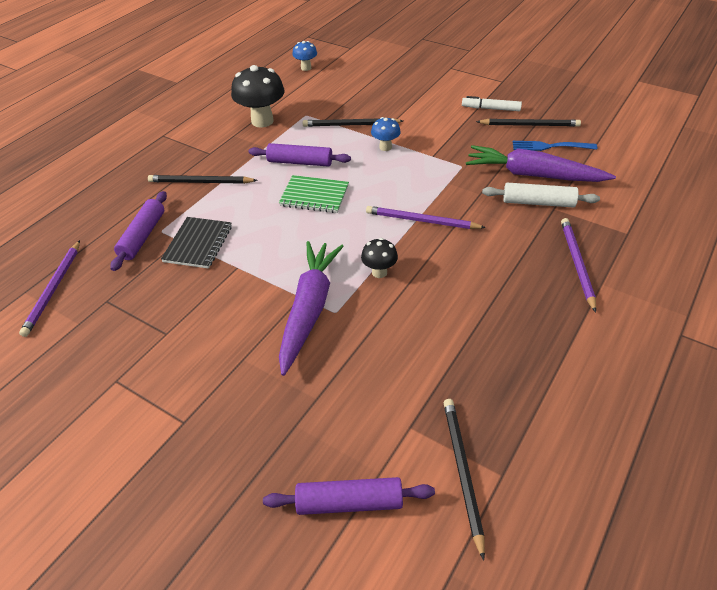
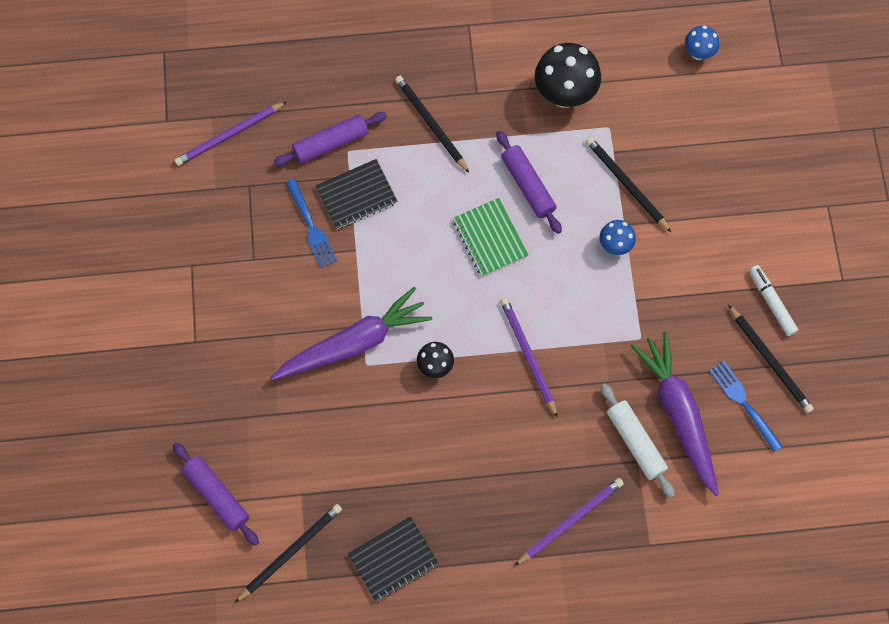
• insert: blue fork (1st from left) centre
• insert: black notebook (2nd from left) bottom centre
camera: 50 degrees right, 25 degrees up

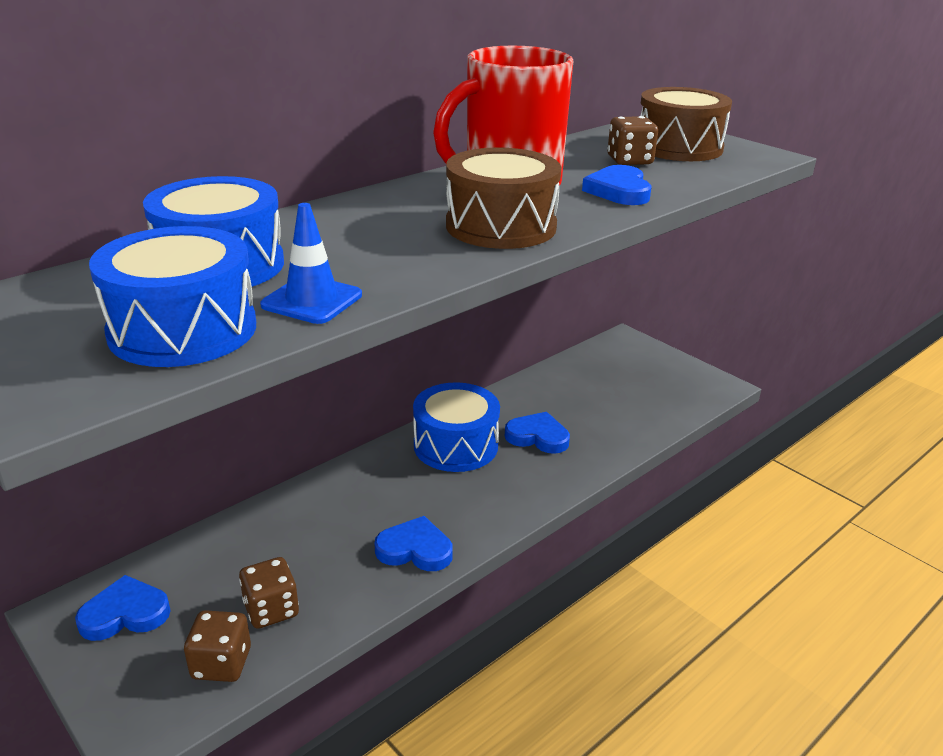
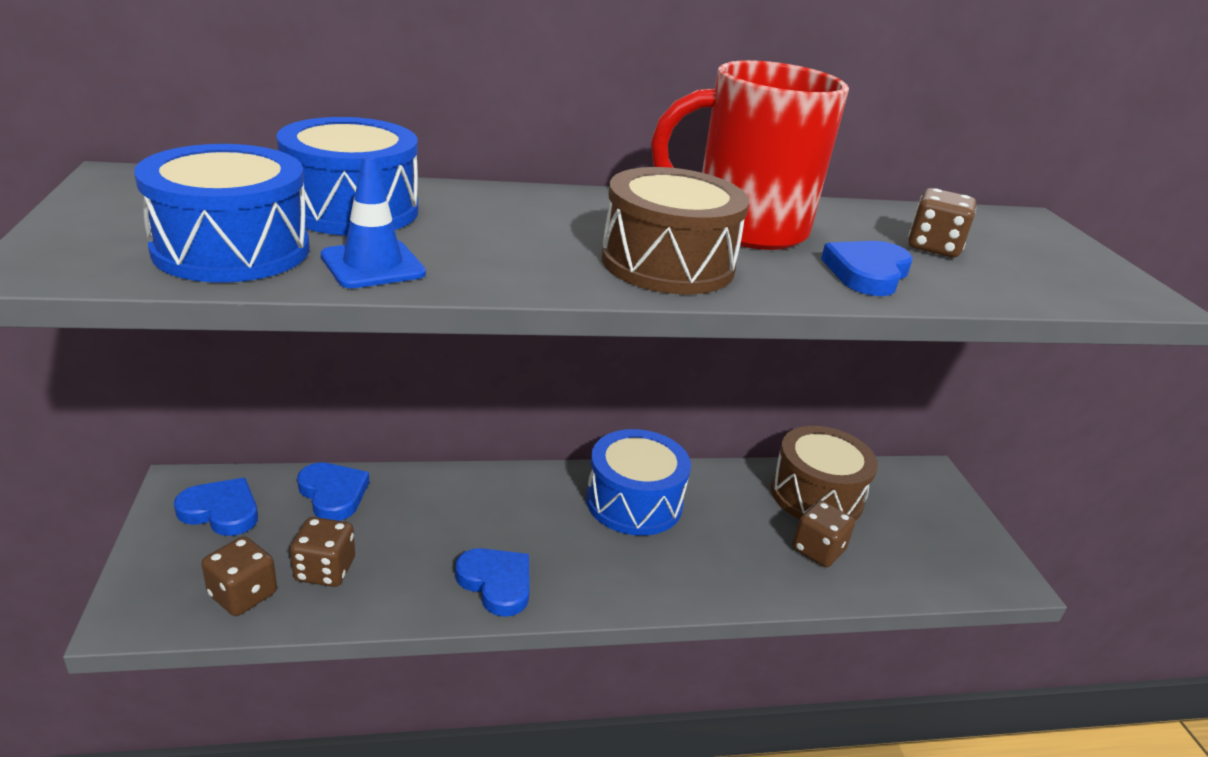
• move: brown drum (2nd from left) top right to middle right
• move: blue heart (3rd from left in the first image) centre to blue heart (2nd from left) middle left
• insert: brown dice (3rd from left) bottom right
camera: 30 degrees right, 0 degrees up

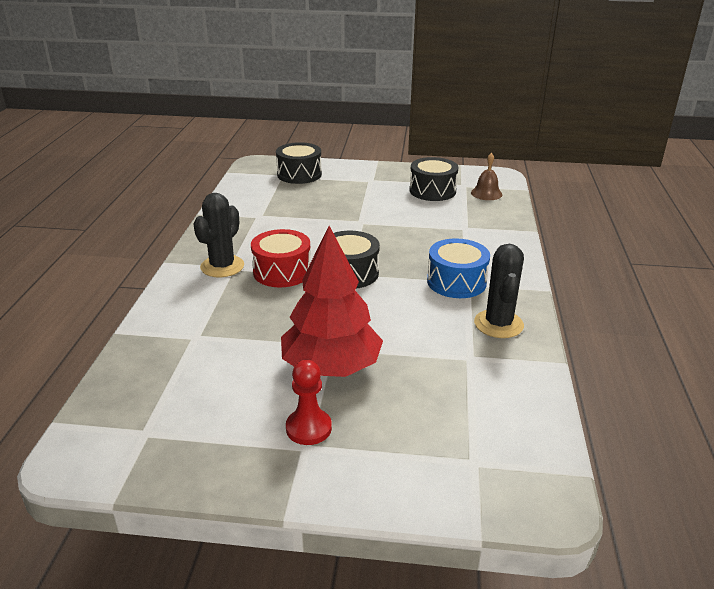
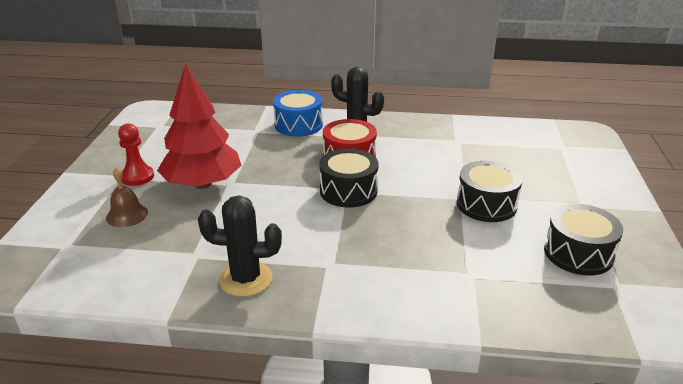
• move: black drum (1st from left in the first image) top centre to black drum (2nd from left) middle right
• move: brown bell top right to middle left
• move: blue drum centre to top centre
camera: 90 degrees right, 0 degrees up

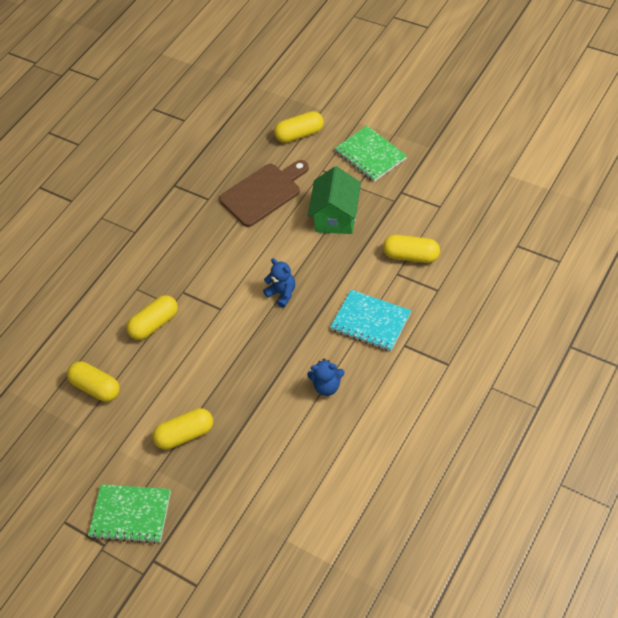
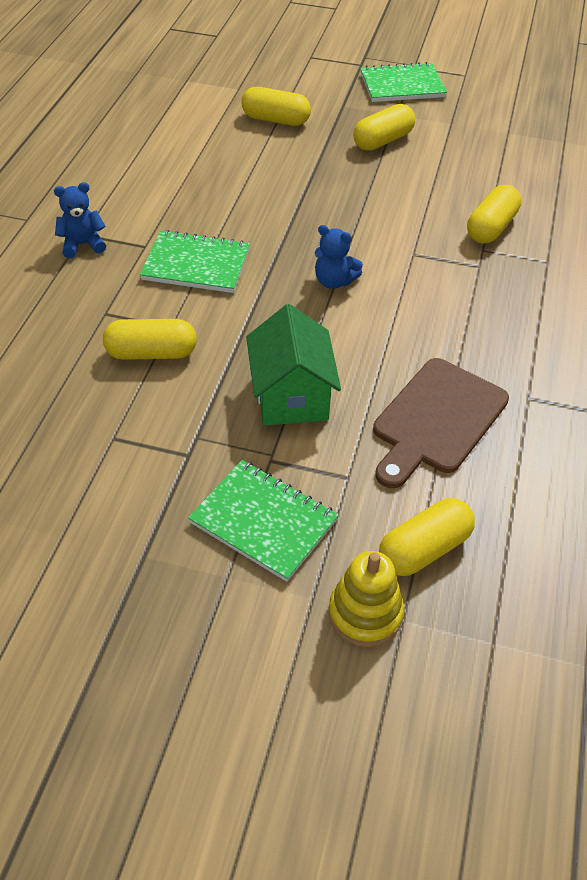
• recolor: turquoise notebook centre to green notebook (1st from left) top left
• move: blue teddy bear (2nd from left in the first image) centre to blue teddy bear (1st from left) top left
• move: yellow capsule (1st from left in the first image) middle left to yellow capsule (2nd from left) top centre
• insert: yellow stacking toy bottom centre
camera: 155 degrees right, 5 degrees down

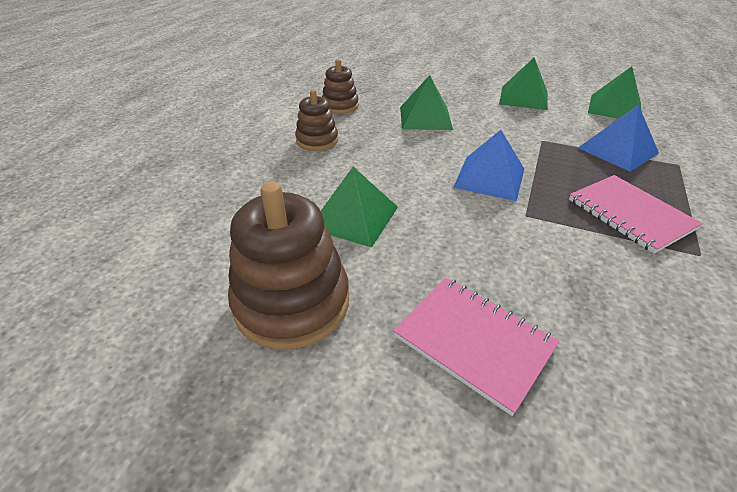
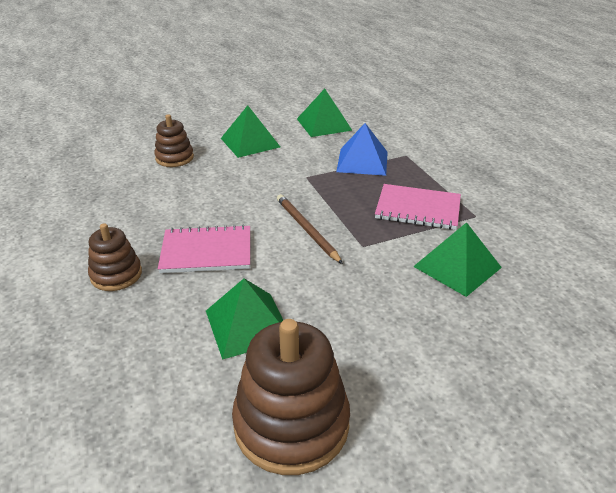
• move: brown stacking toy (3rd from left in the first image) top centre to brown stacking toy (2nd from left) top left
• move: green pyramid (2nd from left in the first image) top centre to green pyramid (4th from left) middle right
• replace: blue pyramid (1st from left) centre to brown pencil centre
• move: pink notebook (1st from left) bottom centre to middle left
camera: 45 degrees left, 5 degrees down

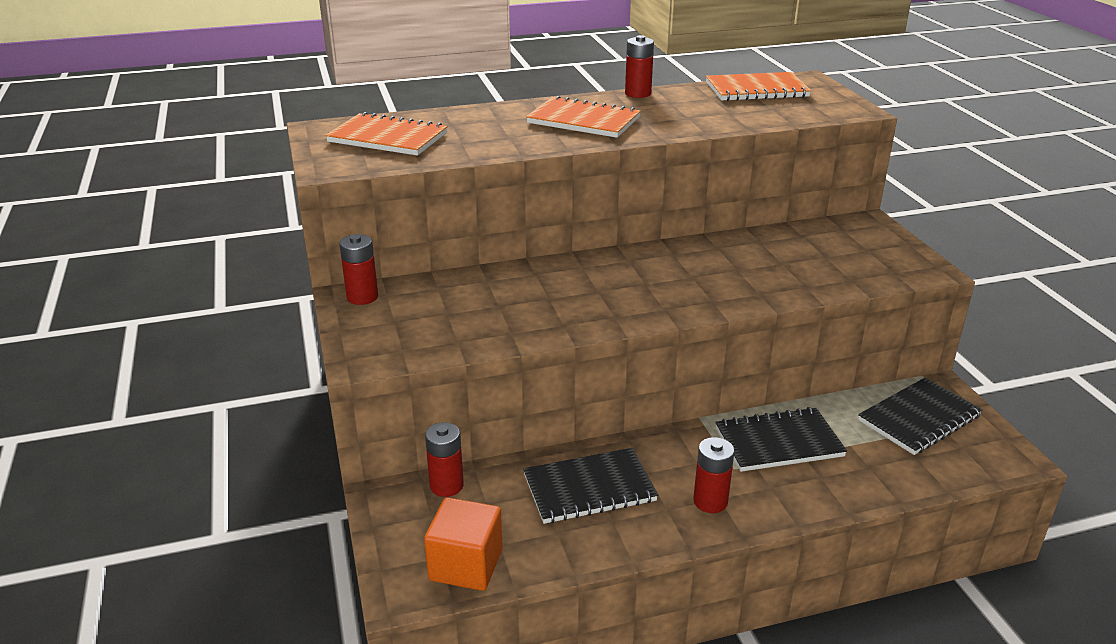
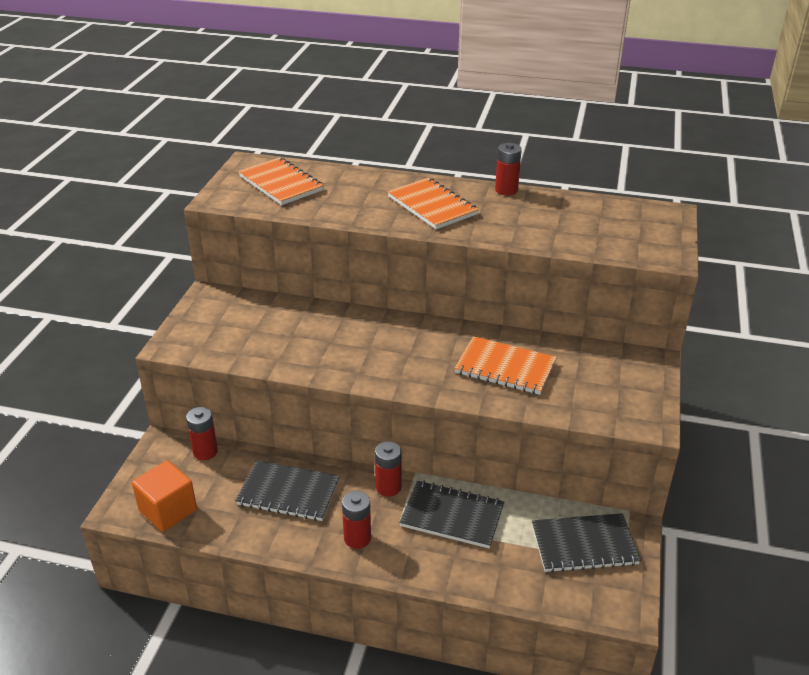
• move: orange notebook (3rd from left) top right to centre
• move: red battery (1st from left in the first image) middle left to red battery (3rd from left) bottom centre
camera: 30 degrees right, 5 degrees up

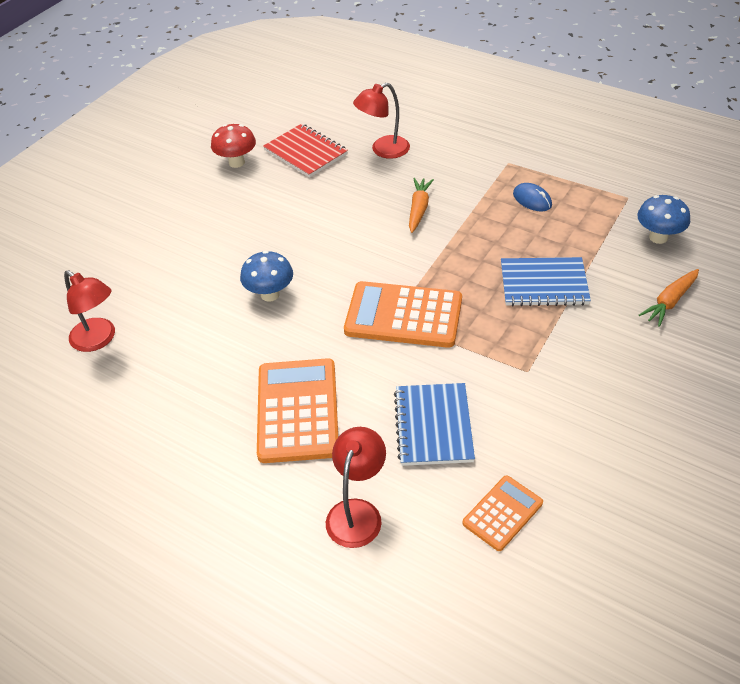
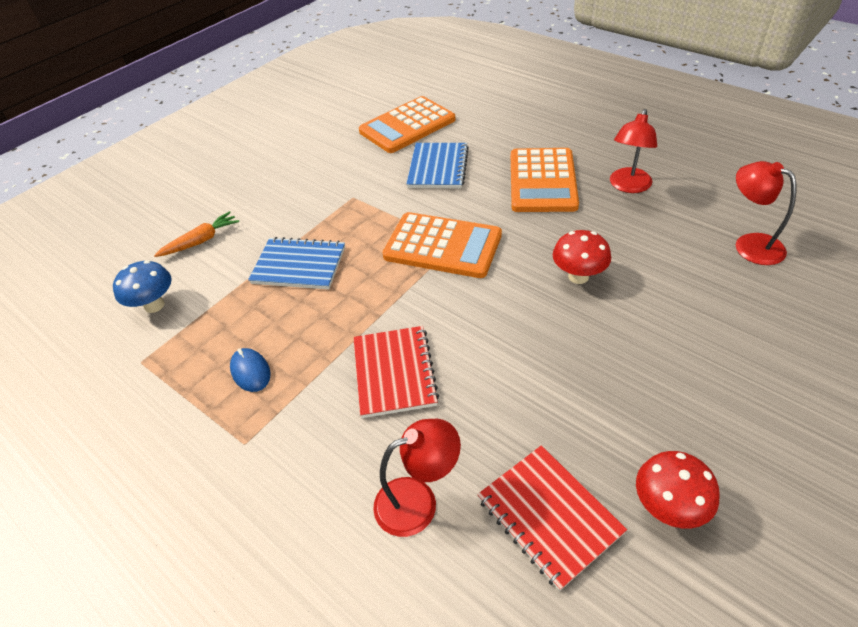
• replace: orange carrot (1st from left) top centre to red notebook (1st from left) centre
• recolor: blue mushroom (1st from left) centre to red mushroom (1st from left) middle right
• move: red lamp (2nd from left) bottom centre to top right
• resize: orange calculator (3rd from left in the first image) bottom right = top centre x1.80
camera: 170 degrees left, 0 degrees up

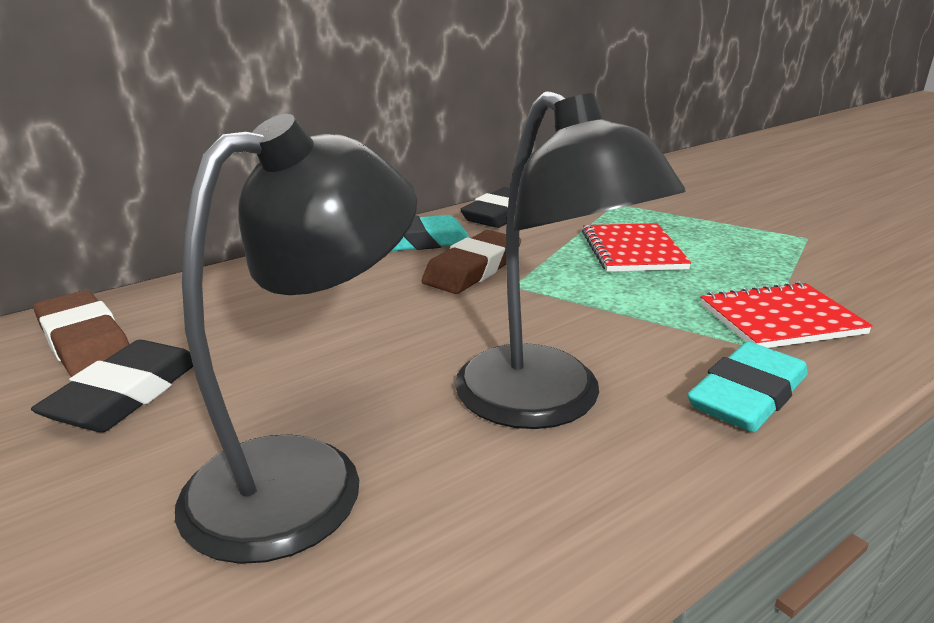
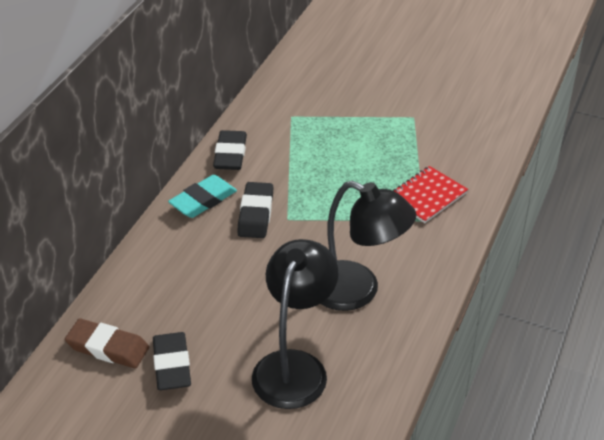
• delete: red notebook (1st from left) middle right
• recolor: brown eraser (2nd from left) centre to black eraser (3rd from left) centre
• delete: turquoise eraser (2nd from left) middle right
camera: 30 degrees left, 15 degrees up

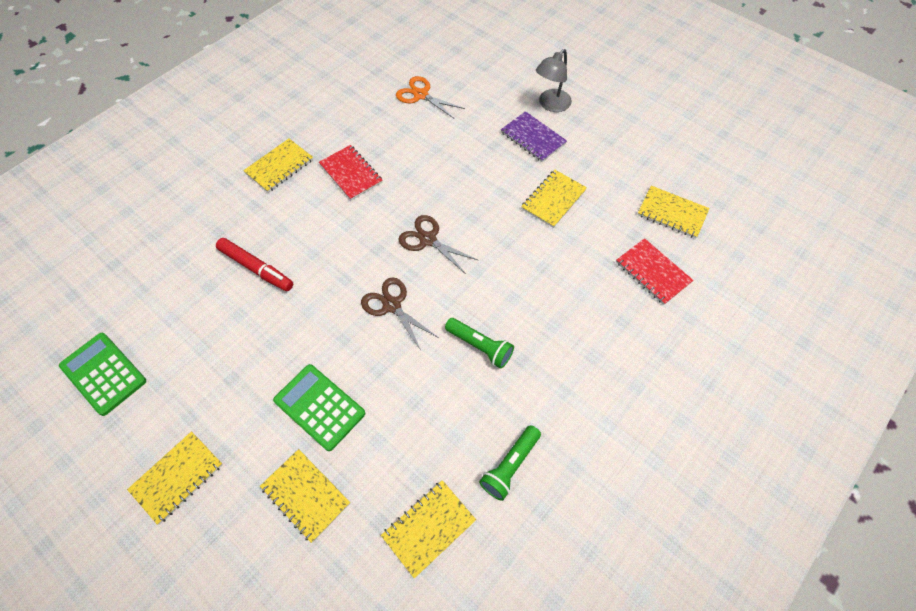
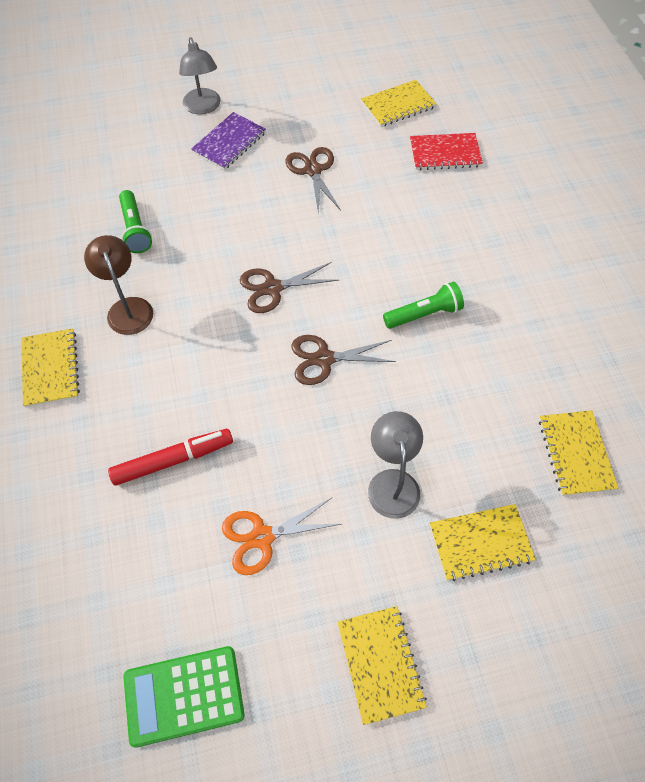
• move: orange scissors top centre to bottom centre
• rotate: purple notebook top centre = top centre 45 degrees counterclockwise
• replace: red notebook (1st from left) top centre to brown lamp middle left
• replace: yellow notebook (5th from left) top centre to brown scissors (2nd from left) top centre
• replace: green calculator (2nd from left) centre to grey lamp (2nd from left) centre
• move: green flashlight (2nd from left in the first image) bottom centre to green flashlight (1st from left) top left
camera: 55 degrees left, 0 degrees up

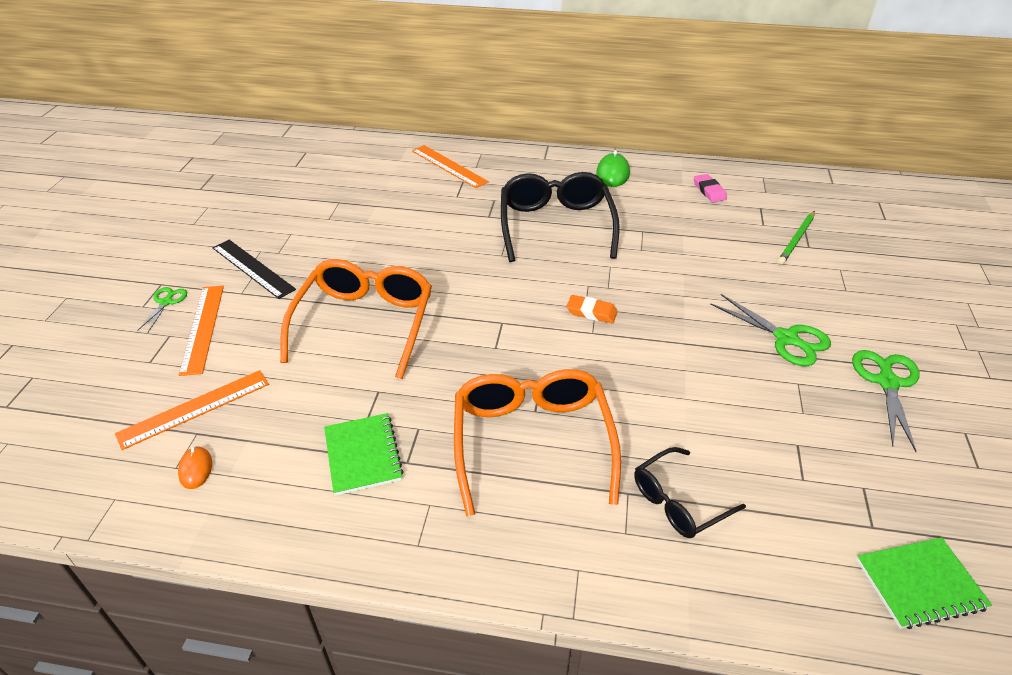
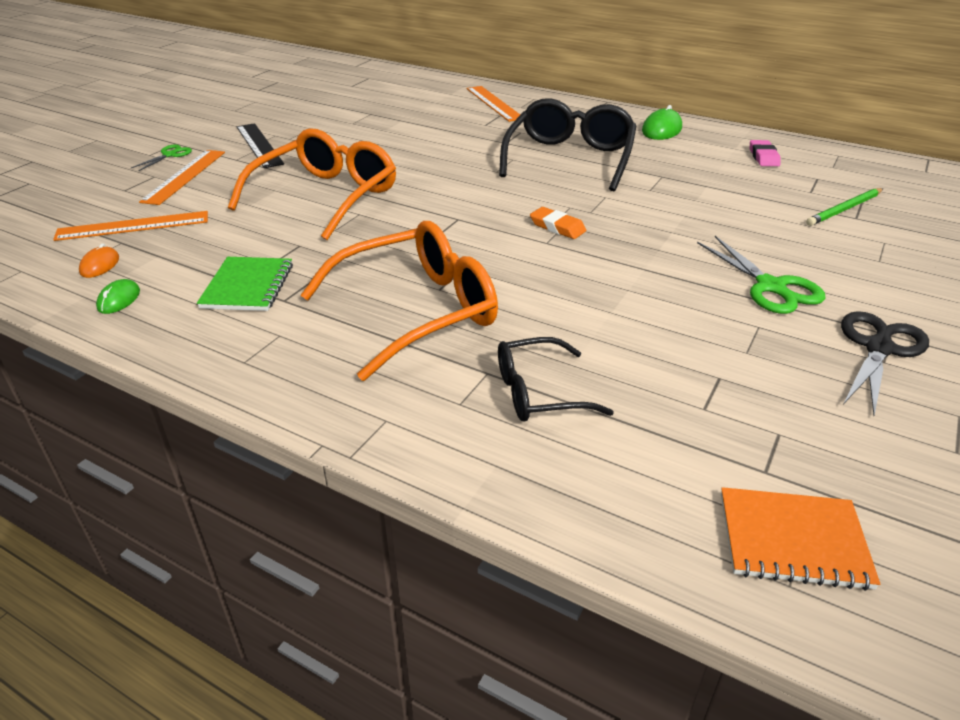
• recolor: green scissors (3rd from left) middle right to black scissors middle right
• rotate: orange glasses (2nd from left) centre = centre 45 degrees clockwise
• recolor: green notebook (2nd from left) bottom right to orange notebook bottom right
• insert: green mouse (1st from left) middle left
camera: 20 degrees right, 5 degrees down

